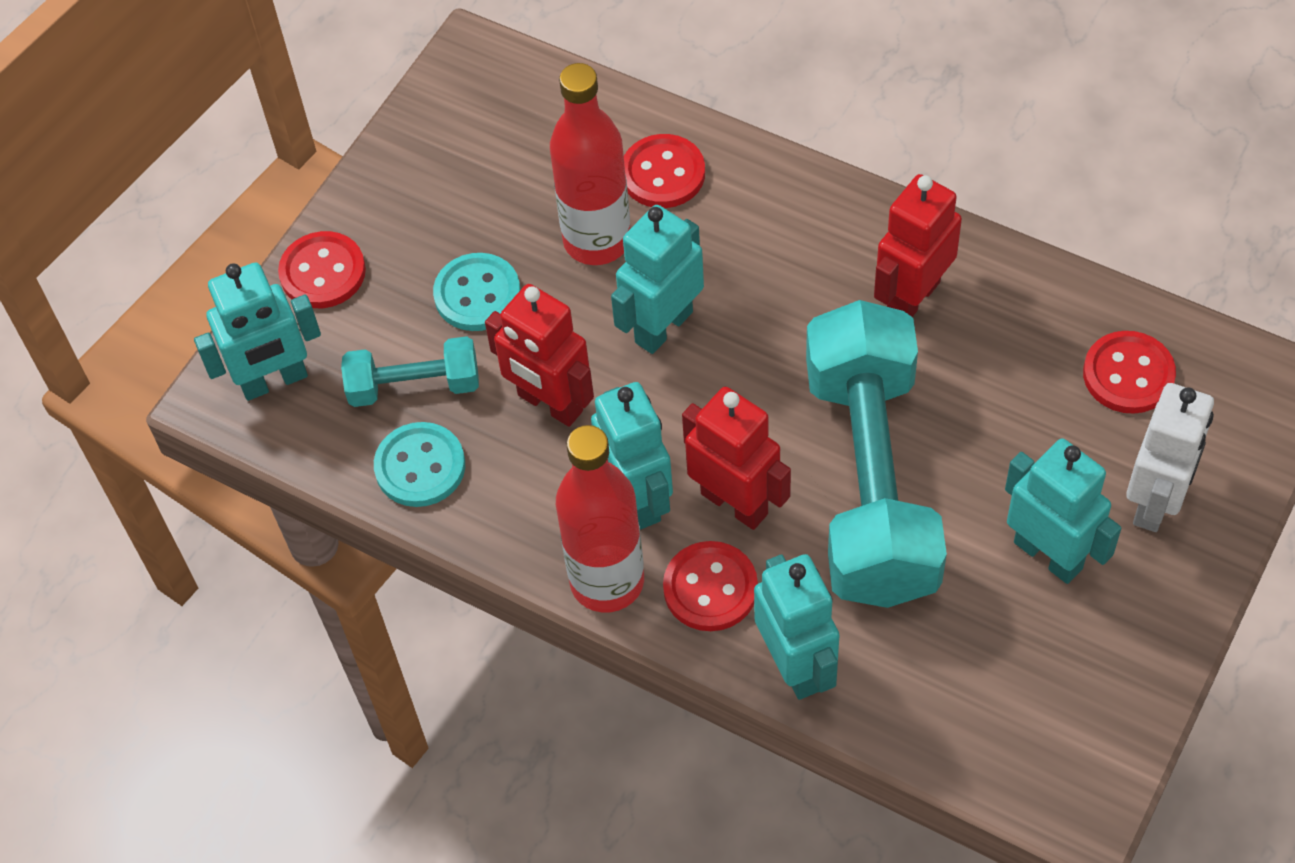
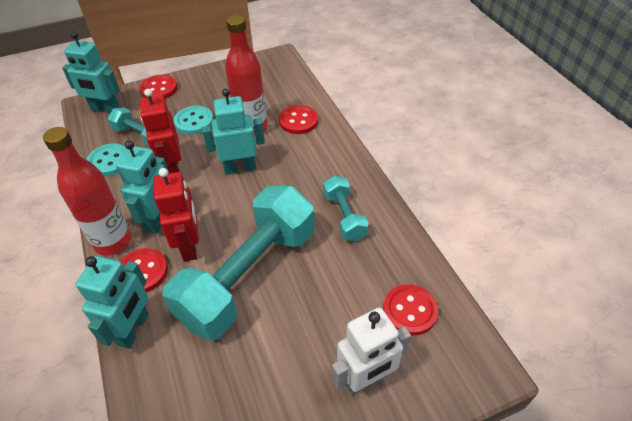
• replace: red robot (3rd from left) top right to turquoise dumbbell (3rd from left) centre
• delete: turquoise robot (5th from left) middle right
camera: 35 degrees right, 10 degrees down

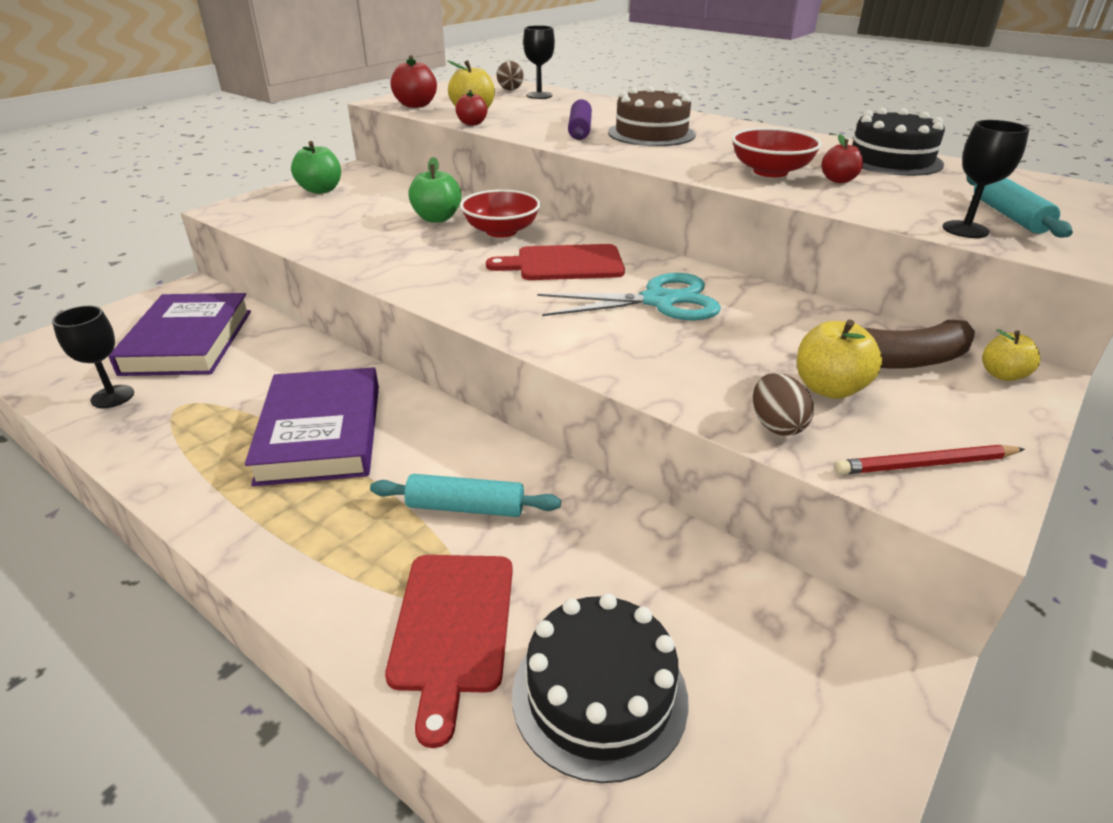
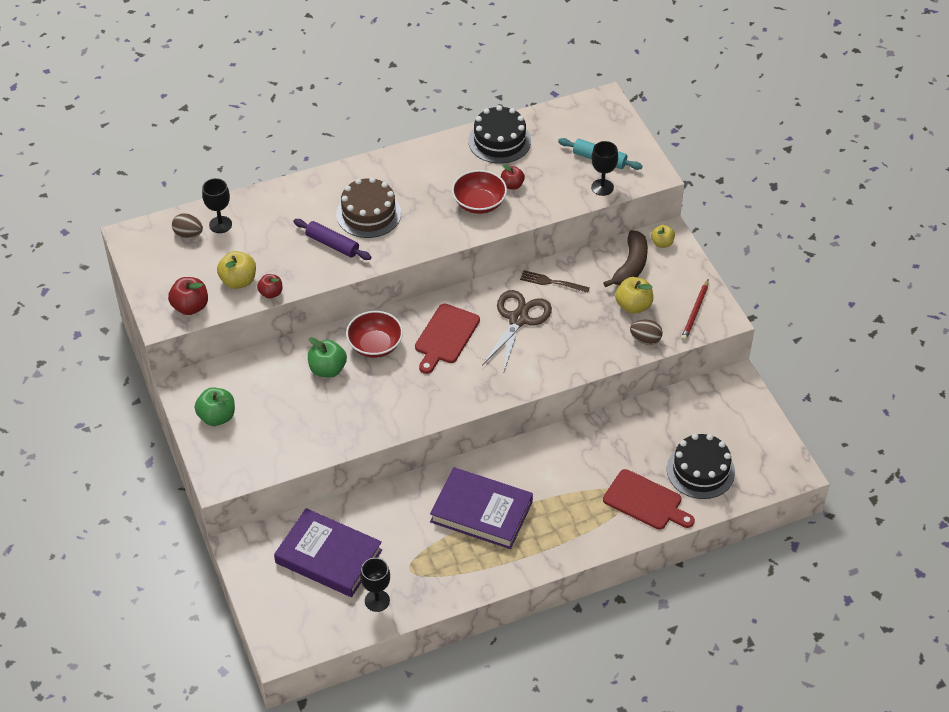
• recolor: turquoise scissors centre to brown scissors centre
• delete: turquoise rolling pin (1st from left) centre
• insert: brown fork centre
camera: 60 degrees left, 15 degrees up

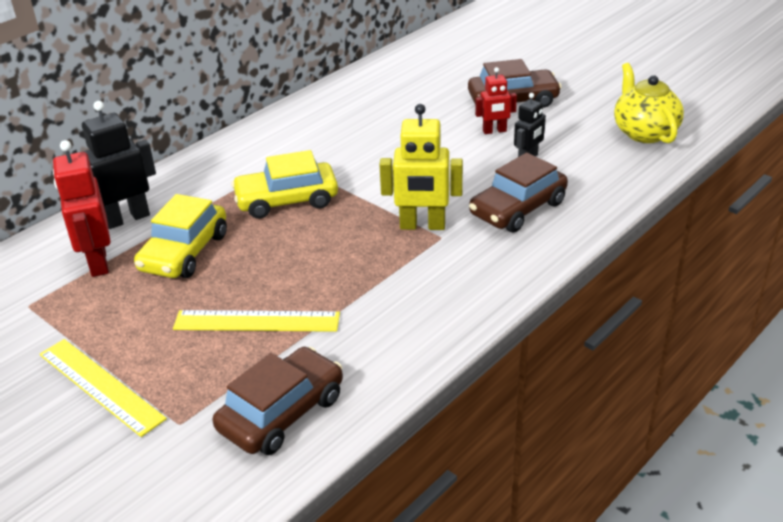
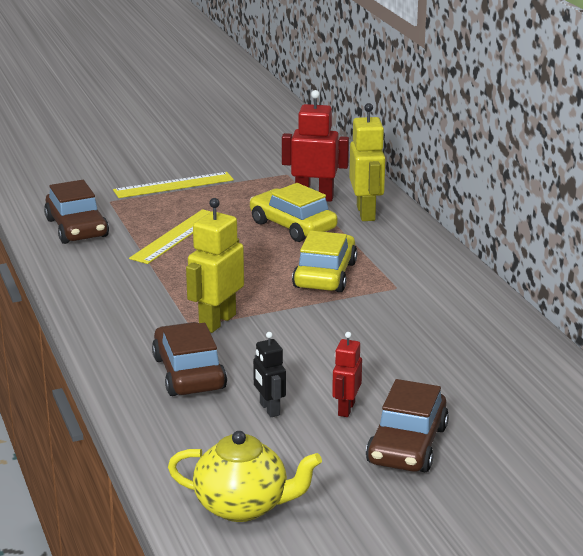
• recolor: black robot (1st from left) top left to yellow robot (2nd from left) top centre
camera: 115 degrees right, 10 degrees down

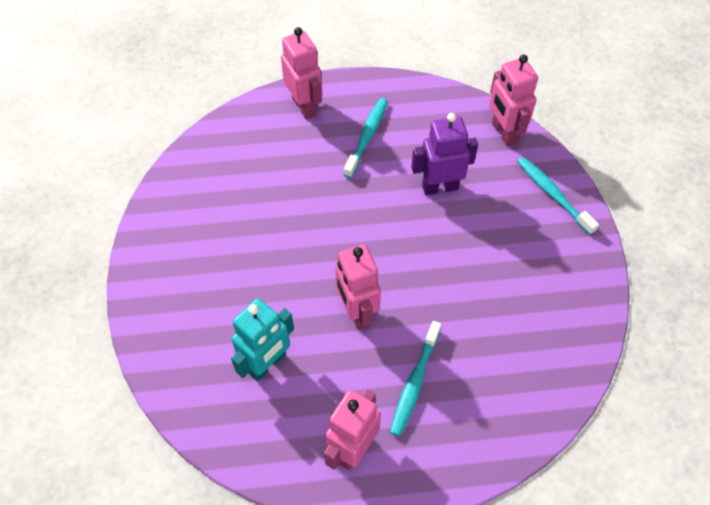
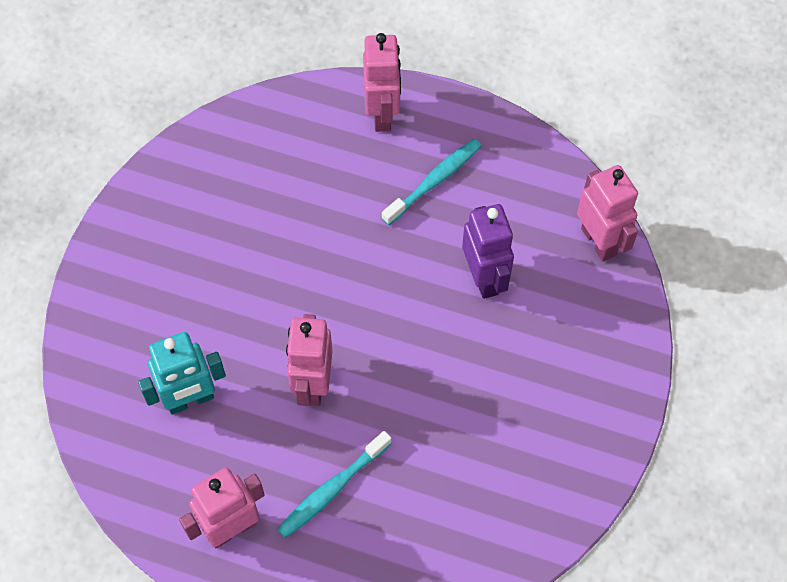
• rotate: pink robot (4th from left) top right = middle right 150 degrees clockwise
• rotate: purple robot top centre = centre 60 degrees clockwise
• delete: turquoise toothbrush (3rd from left) middle right
camera: 25 degrees right, 5 degrees up

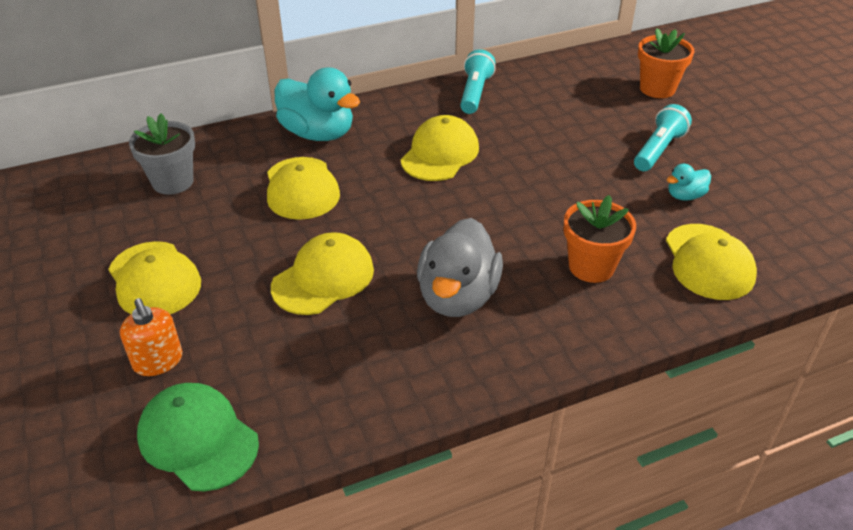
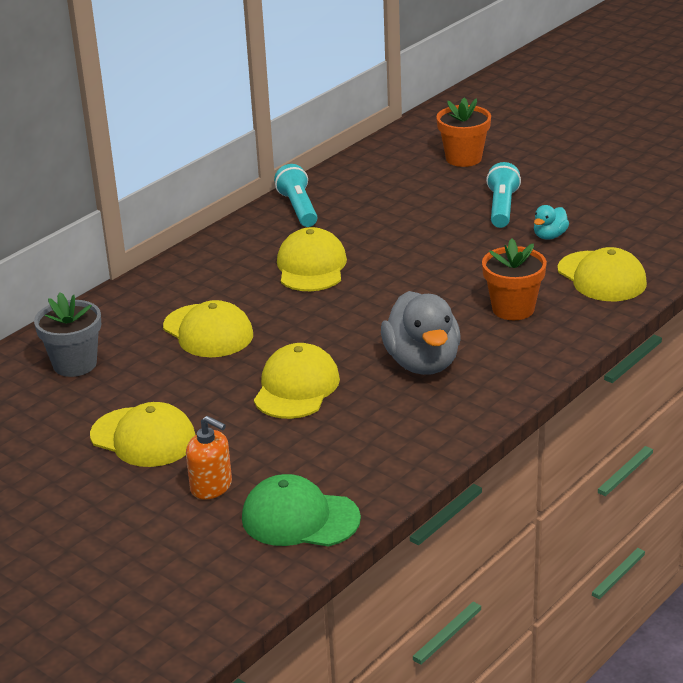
• delete: turquoise duck (1st from left) top centre
camera: 25 degrees left, 10 degrees down

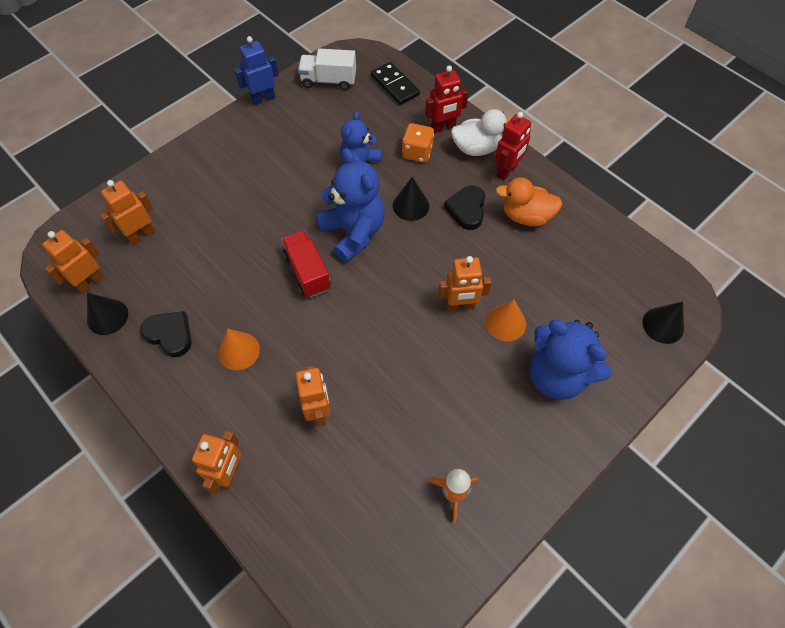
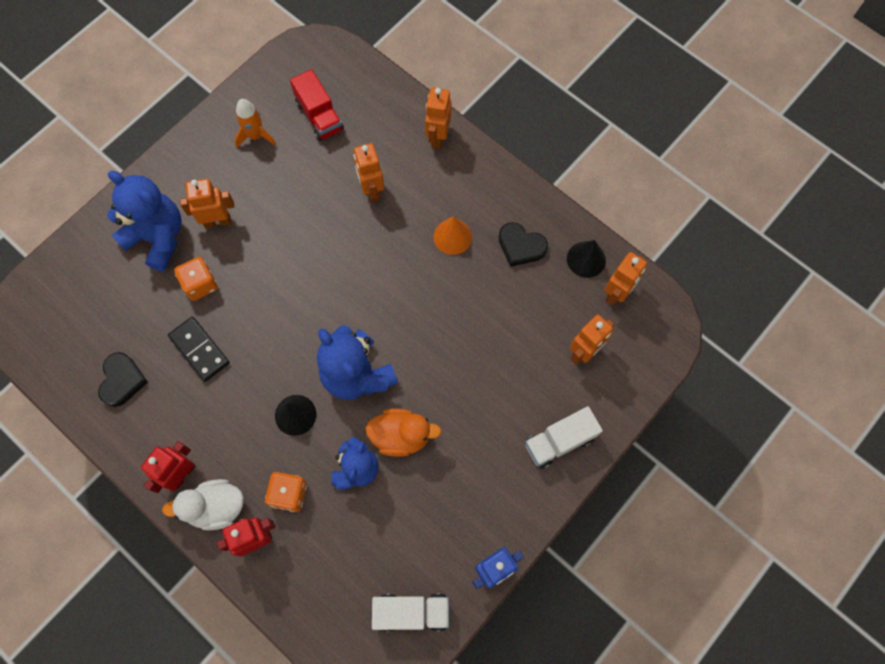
• move: black domino top centre to middle left
• move: orange duck top right to centre
• move: black heart (2nd from left in the first image) top centre to black heart (1st from left) middle left
• move: red truck centre to top centre
• move: orange robot (5th from left in the first image) centre to orange robot (1st from left) top left
• replace: orange cone (2nd from left) centre to orange dice (1st from left) middle left
• delete: black cone (3rd from left) middle right
• insert: white truck (2nd from left) centre
camera: 175 degrees right, 10 degrees up

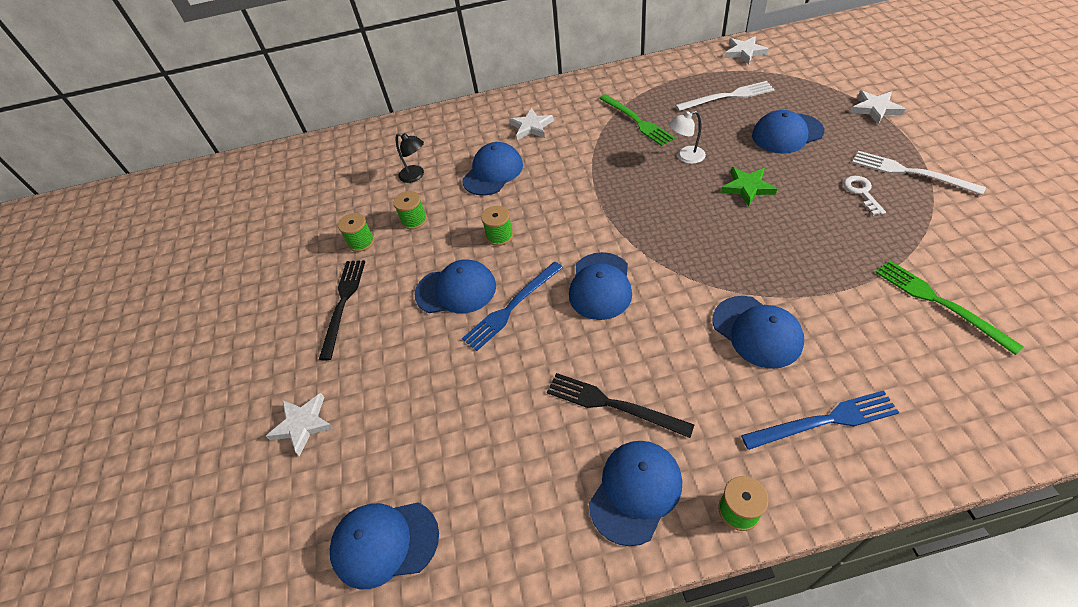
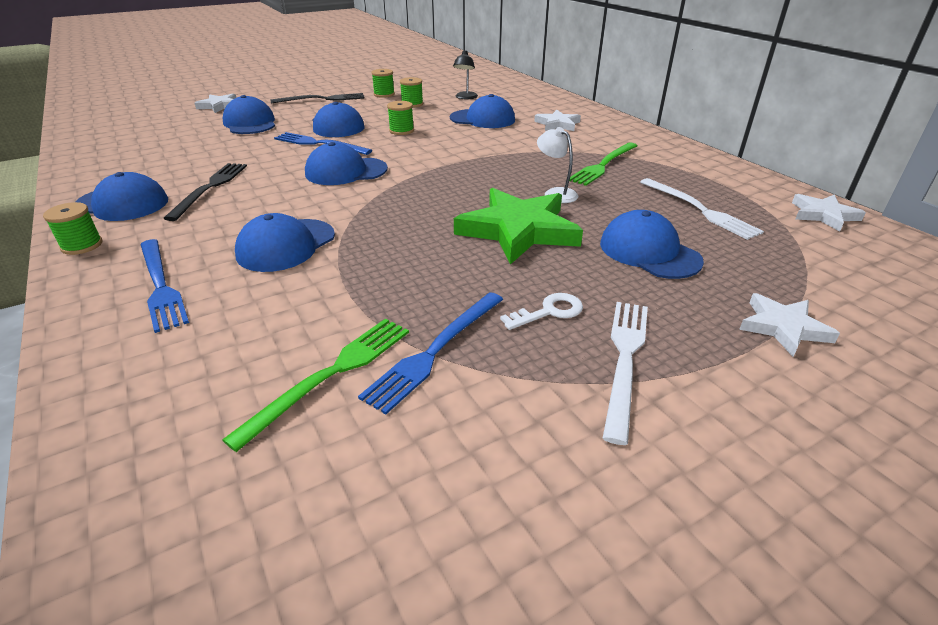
• resize: green star top right = centre x1.84
• move: blue cap (1st from left in the first image) bottom centre to blue cap (2nd from left) top left
• insert: blue fork (3rd from left) centre
camera: 65 degrees right, 15 degrees down

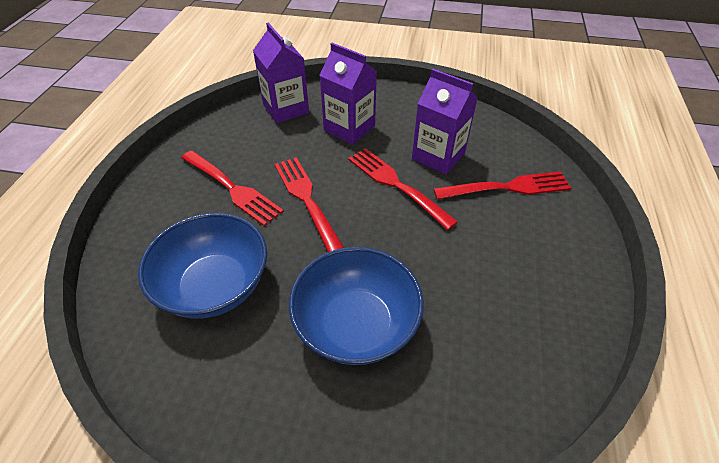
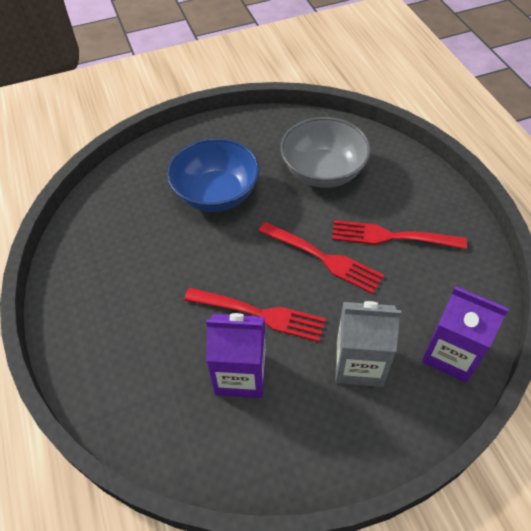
• recolor: purple carton (2nd from left) top centre to grey carton middle right
• delete: red fork (4th from left) middle right
• recolor: blue bowl (1st from left) middle left to grey bowl top centre
camera: 150 degrees right, 5 degrees up

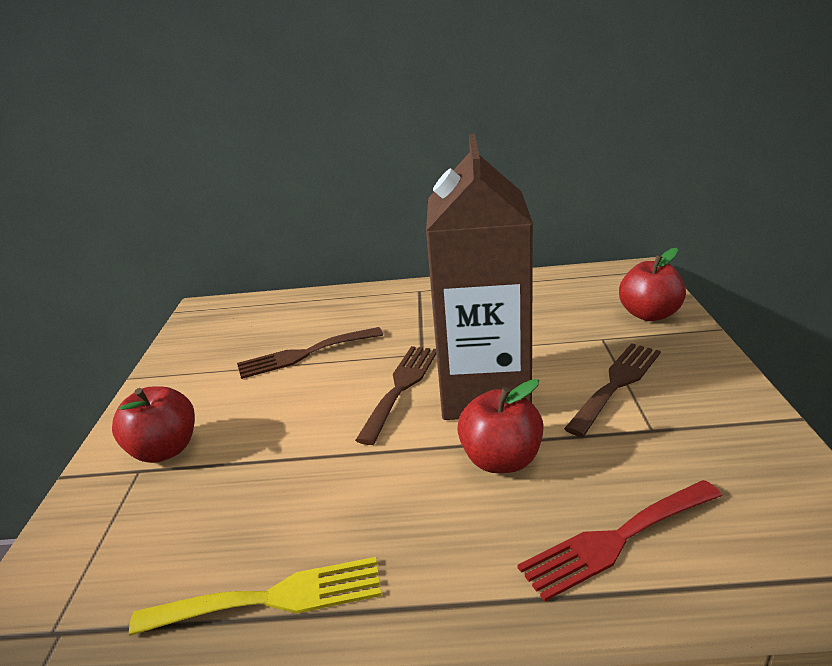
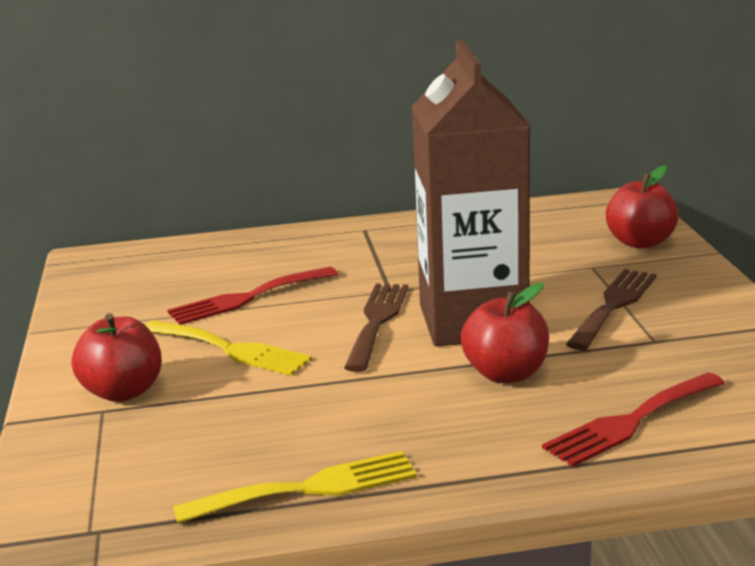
• recolor: brown fork (1st from left) centre to red fork (1st from left) centre
• insert: yellow fork (1st from left) middle left
camera: 10 degrees left, 5 degrees down

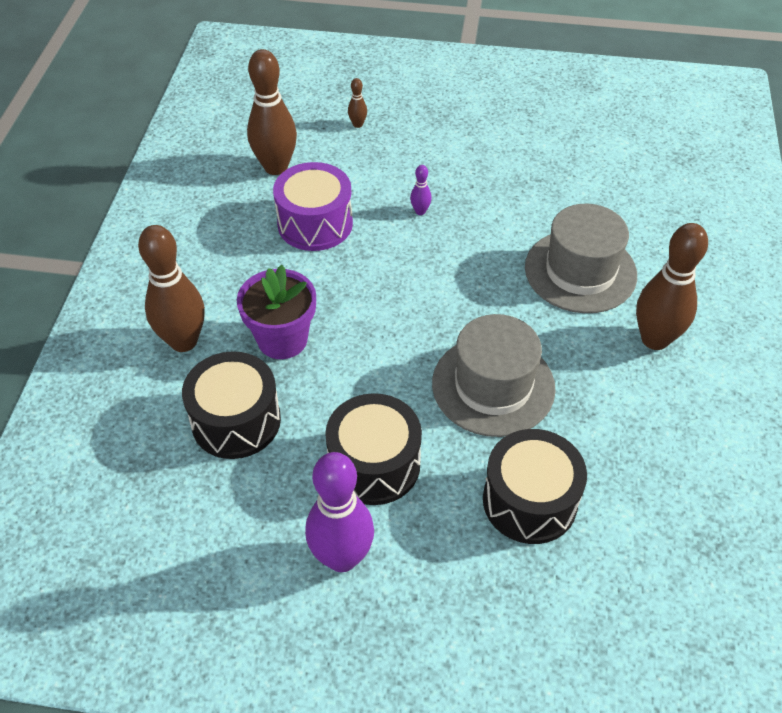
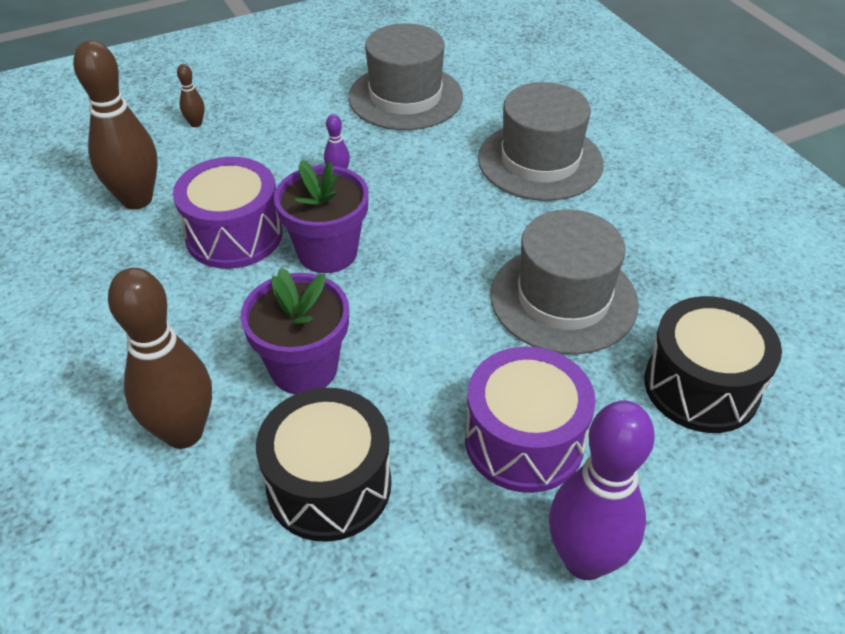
• delete: brown bowling pin (4th from left) middle right
• recolor: black drum (2nd from left) centre to purple drum (2nd from left) centre
• insert: grey hat (1st from left) top centre
• insert: purple flower pot (2nd from left) centre
camera: 35 degrees left, 5 degrees down

